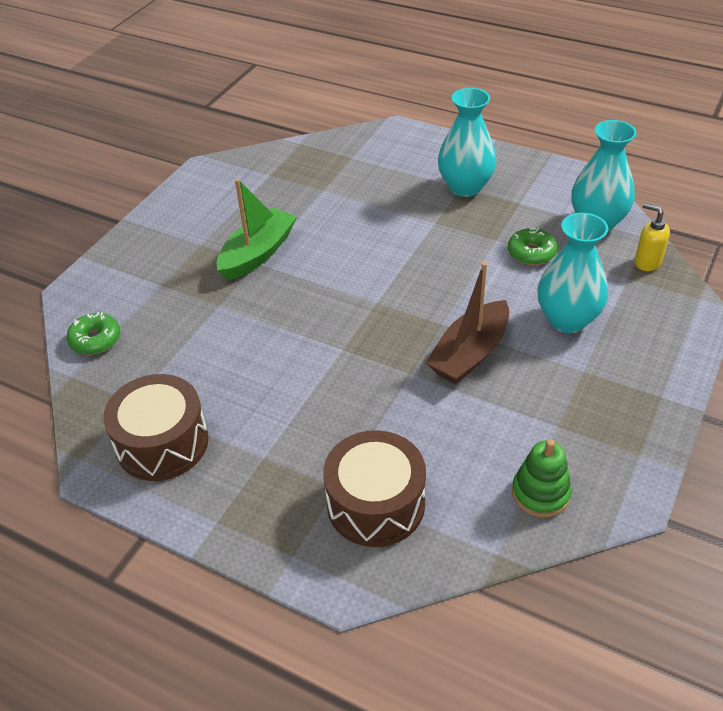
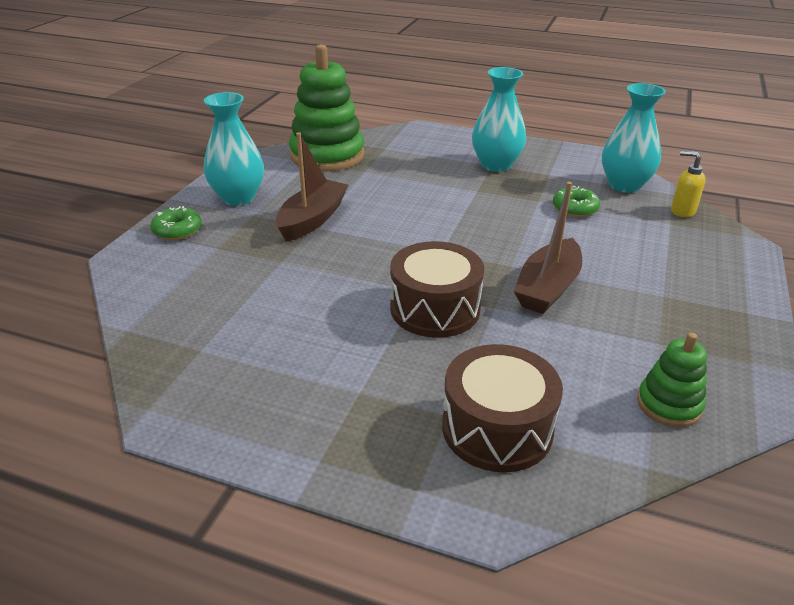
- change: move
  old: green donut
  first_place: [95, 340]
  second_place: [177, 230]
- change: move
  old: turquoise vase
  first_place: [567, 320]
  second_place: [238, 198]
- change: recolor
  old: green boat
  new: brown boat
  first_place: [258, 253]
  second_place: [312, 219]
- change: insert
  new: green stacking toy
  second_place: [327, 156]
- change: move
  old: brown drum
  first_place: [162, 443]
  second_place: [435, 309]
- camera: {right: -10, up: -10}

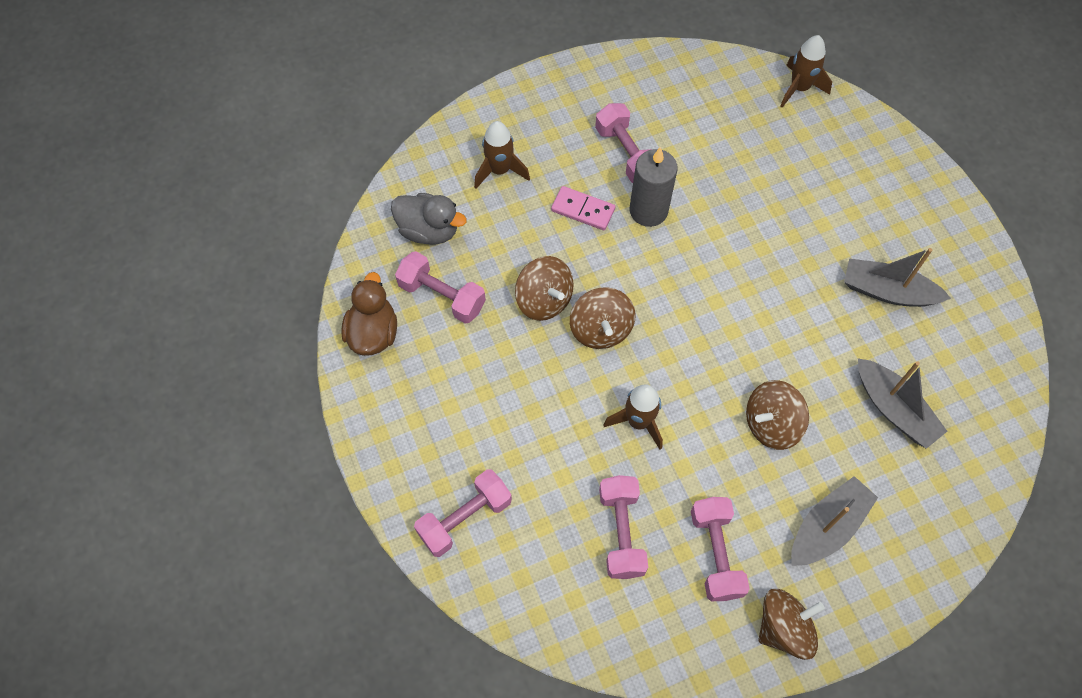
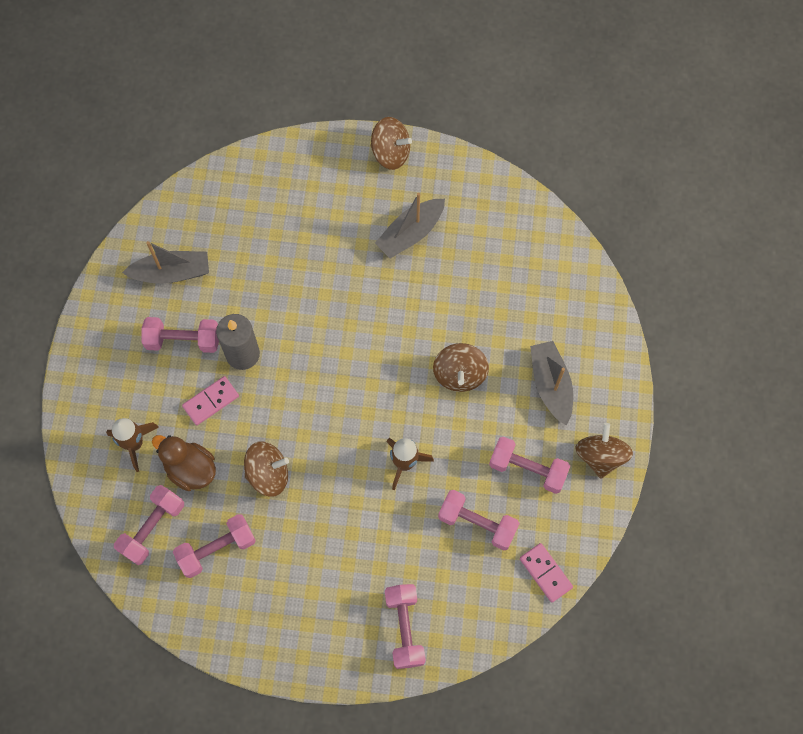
- change: replace
  old: grey duck
  new: pink dumbbell
  first_place: [429, 230]
  second_place: [152, 528]
- change: move
  old: grey boat
  first_place: [894, 409]
  second_place: [172, 273]
- change: move
  old: brown duck
  first_place: [373, 333]
  second_place: [190, 469]
- change: move
  old: brown spinning top
  first_place: [601, 329]
  second_place: [390, 153]
- change: insert
  new: pink domino
  second_place: [545, 573]
- change: delete
  old: brown rocket
  first_place: [799, 88]
- camera: {right: -60, up: 5}

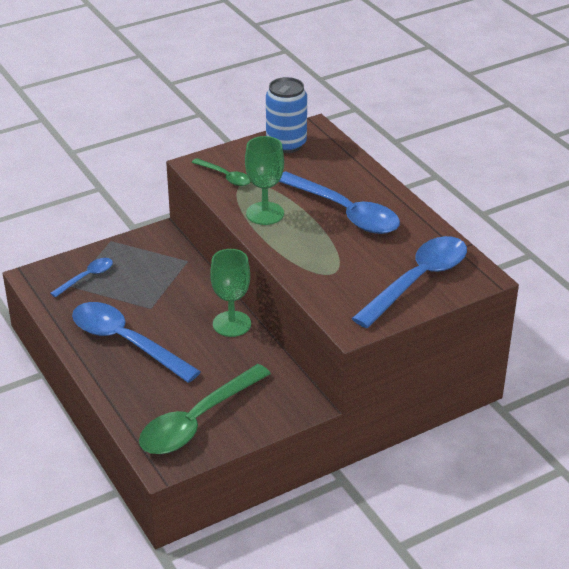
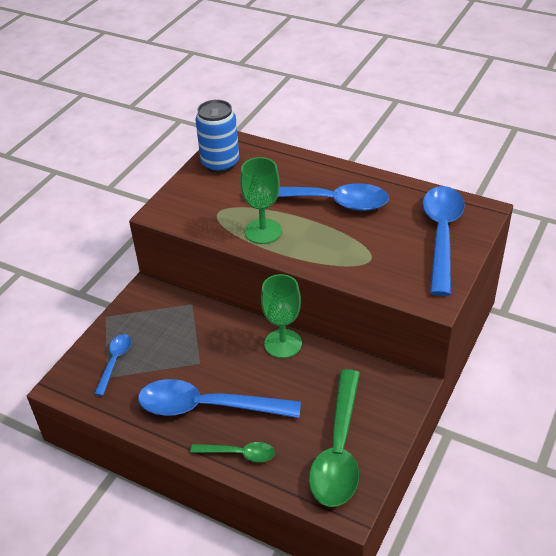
- change: move
  old: green spoon
  first_place: [225, 177]
  second_place: [239, 454]
- camera: {right: -30, up: 5}

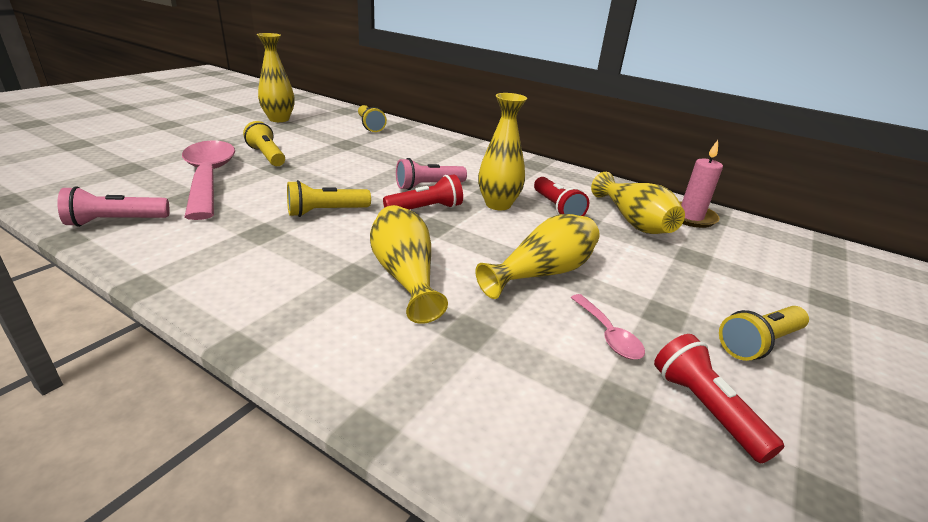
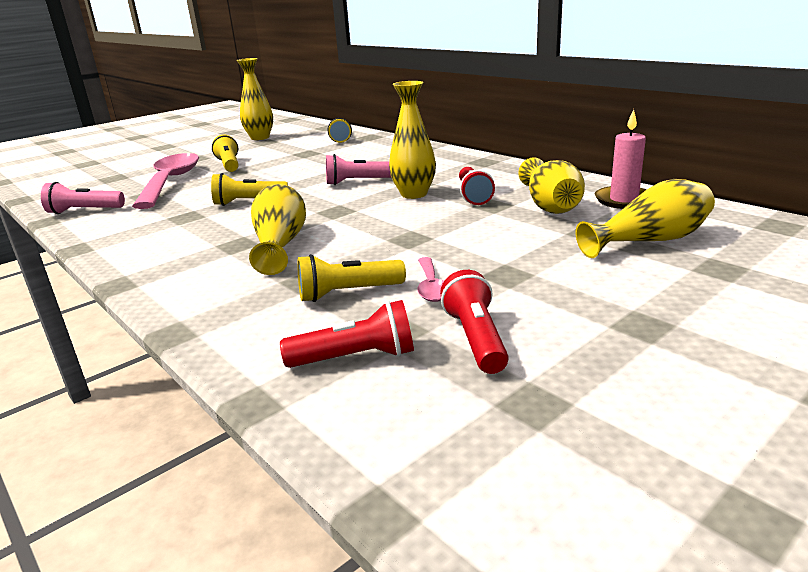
- change: move
  old: red flashlight
  first_place: [426, 209]
  second_place: [356, 357]
- change: move
  old: yellow flashlight
  first_place: [759, 343]
  second_place: [348, 293]
- change: move
  old: yellow vase
  first_place: [542, 273]
  second_place: [650, 241]
- camera: {right: 20, up: -5}

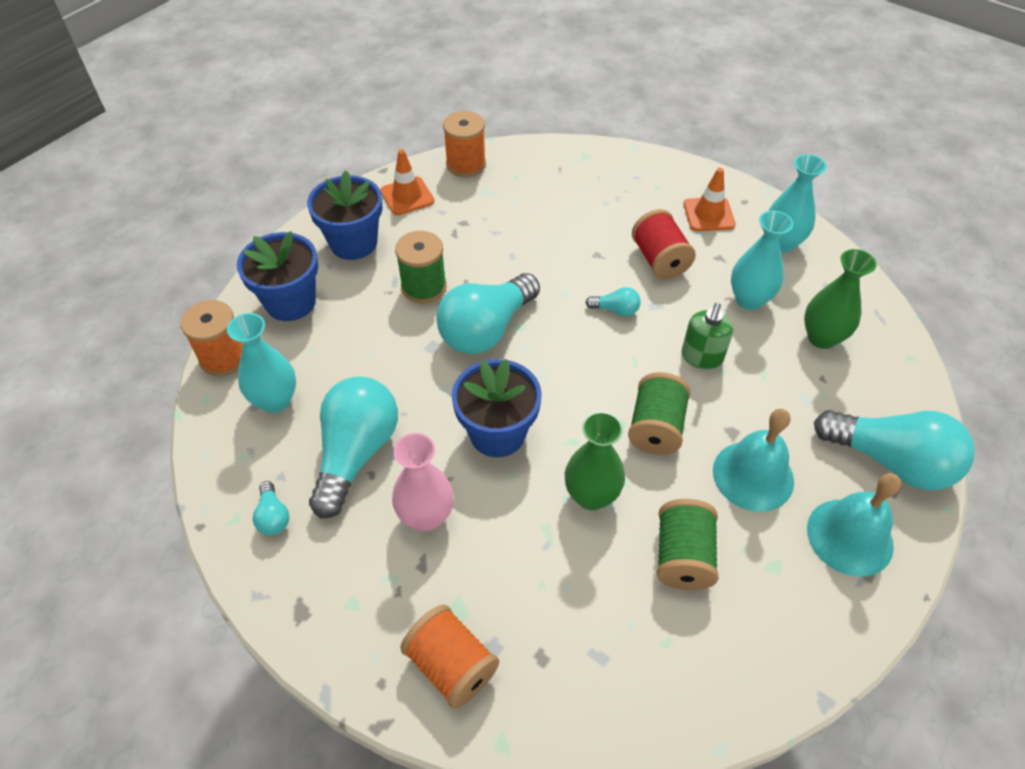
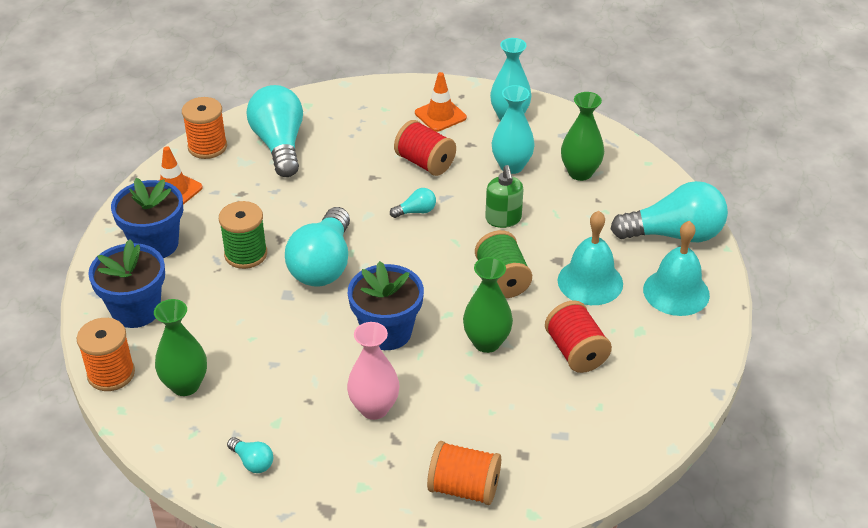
- change: recolor
  old: turquoise vase
  new: green vase
  first_place: [275, 400]
  second_place: [185, 385]
- change: move
  old: turquoise light bulb
  first_place: [356, 453]
  second_place: [279, 145]
- change: recolor
  old: green spool
  new: red spool
  first_place: [682, 556]
  second_place: [575, 352]
- camera: {right: -30, up: -10}

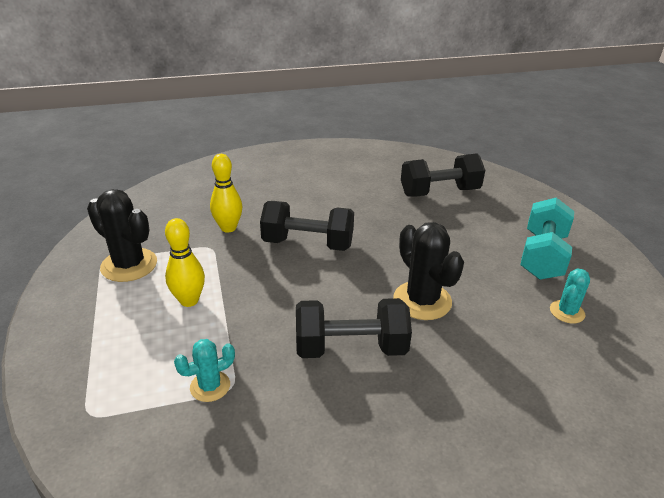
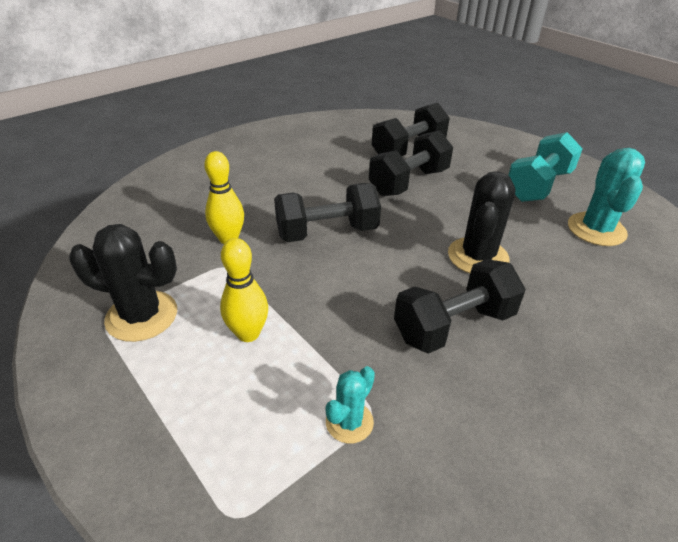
- change: insert
  new: black dumbbell
  second_place: [409, 182]
- change: rotate
  old: black cactus
  first_place: [422, 301]
  second_place: [478, 257]
  degrees: 75
- change: rotate
  old: turquoise dumbbell
  first_place: [542, 256]
  second_place: [538, 186]
  degrees: 45
- change: resize
  old: turquoise cactus
  first_place: [567, 312]
  second_place: [596, 229]
  factor: 1.75
- camera: {right: -25, up: 5}

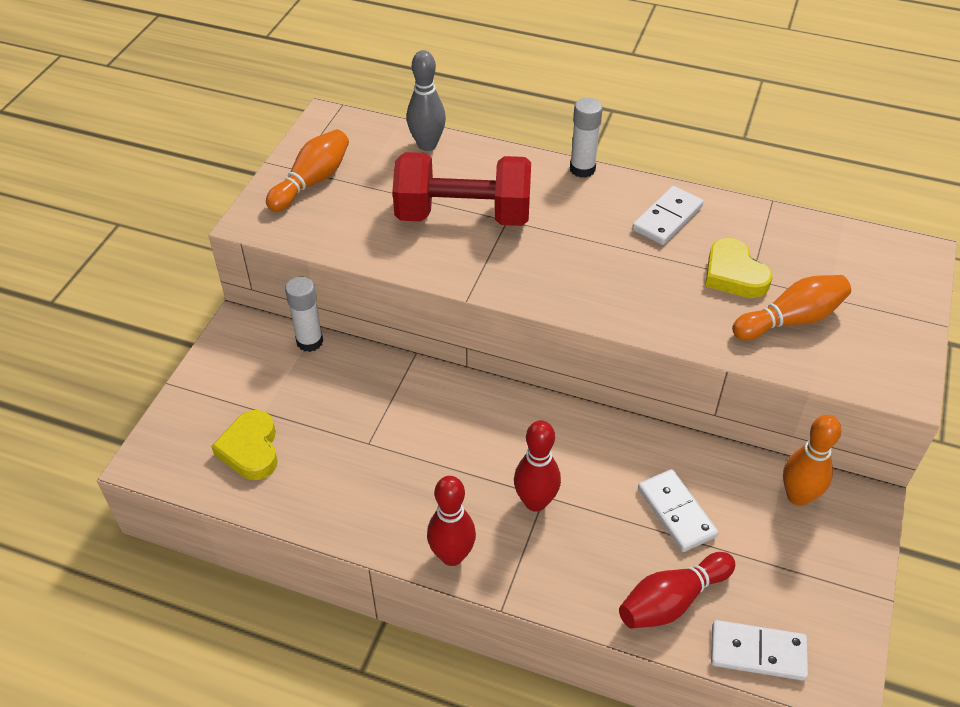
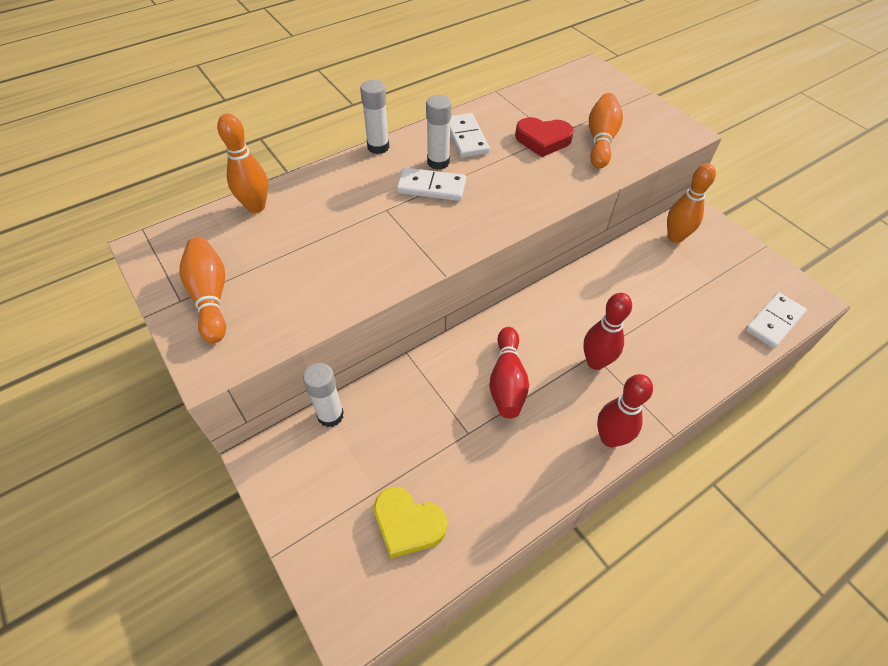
- change: recolor
  old: grey bowling pin
  new: orange bowling pin
  first_place: [427, 145]
  second_place: [256, 206]
- change: move
  old: white domino
  first_place: [676, 512]
  second_place: [431, 187]
- change: insert
  new: white glue stick
  second_place: [438, 162]
- change: move
  old: red bowling pin
  first_place: [672, 600]
  second_place: [507, 381]
- change: recolor
  old: yellow heart
  new: red heart
  first_place: [734, 274]
  second_place: [543, 140]
- change: delete
  old: red dumbbell
  first_place: [463, 215]
- camera: {right: -55, up: 5}

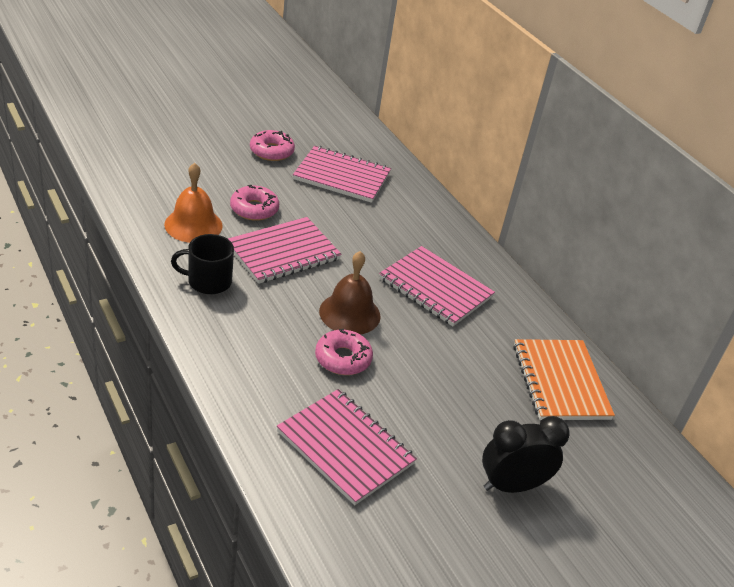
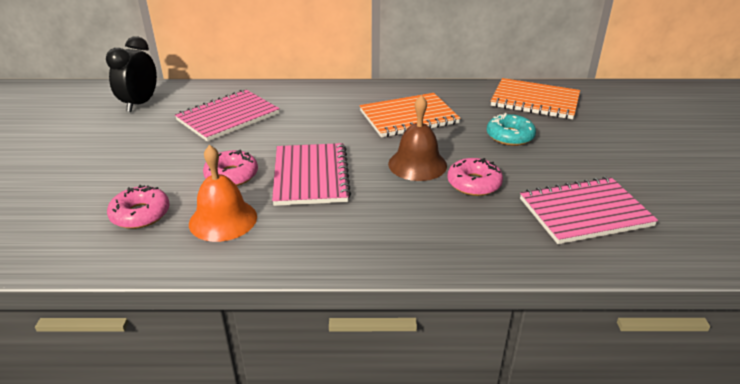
- change: move
  old: black clock
  first_place: [512, 485]
  second_place: [140, 104]
- change: move
  old: pink donut
  first_place: [271, 151]
  second_place: [140, 214]
- change: recolor
  old: pink notebook
  new: orange notebook
  first_place: [435, 288]
  second_place: [408, 117]
- change: insert
  new: turquoise donut
  second_place: [510, 136]
- change: delete
  old: black mug
  first_place: [208, 281]
- camera: {right: -55, up: -5}

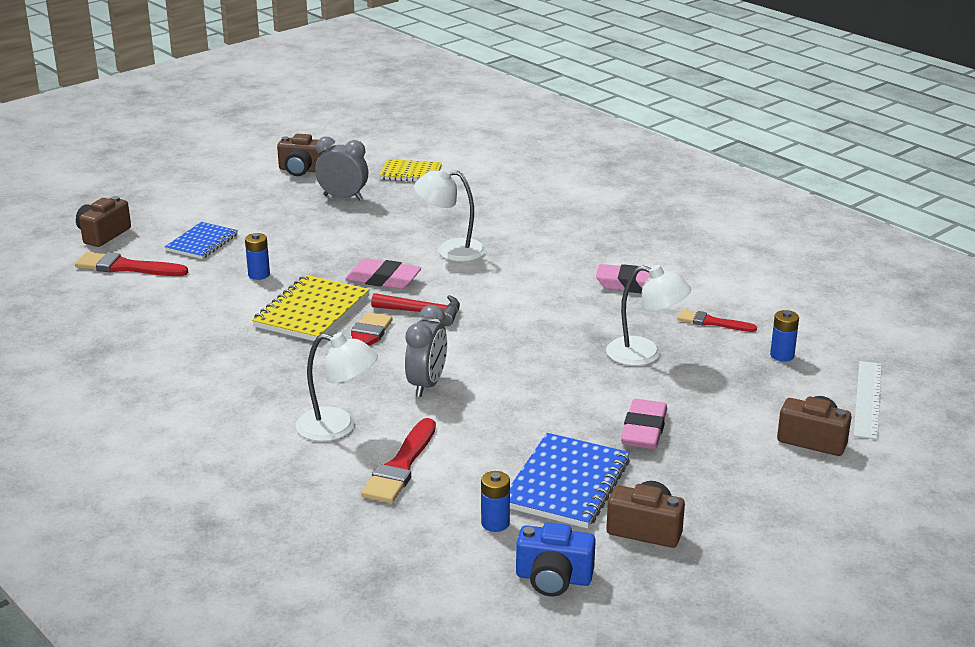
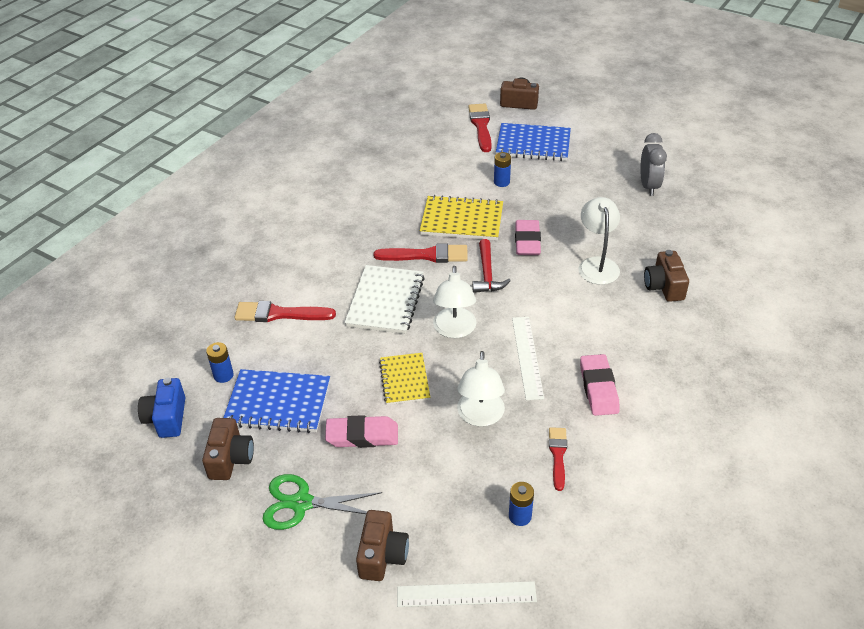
- change: insert
  new: green scissors
  second_place: [301, 503]
- change: replace
  old: grey clock
  new: white notebook
  first_place: [427, 385]
  second_place: [385, 301]
- change: move
  old: yellow notebook
  first_place: [410, 173]
  second_place: [404, 380]
- change: move
  old: white lamp
  first_place: [338, 427]
  second_place: [454, 330]
- change: resize
  old: blue notebook
  first_place: [202, 243]
  second_place: [533, 144]
  factor: 1.53
- change: insert
  new: white ruler
  second_place: [527, 357]
- change: move
  old: brown camera
  first_place: [302, 170]
  second_place: [664, 286]
- camera: {right: 75, up: 15}

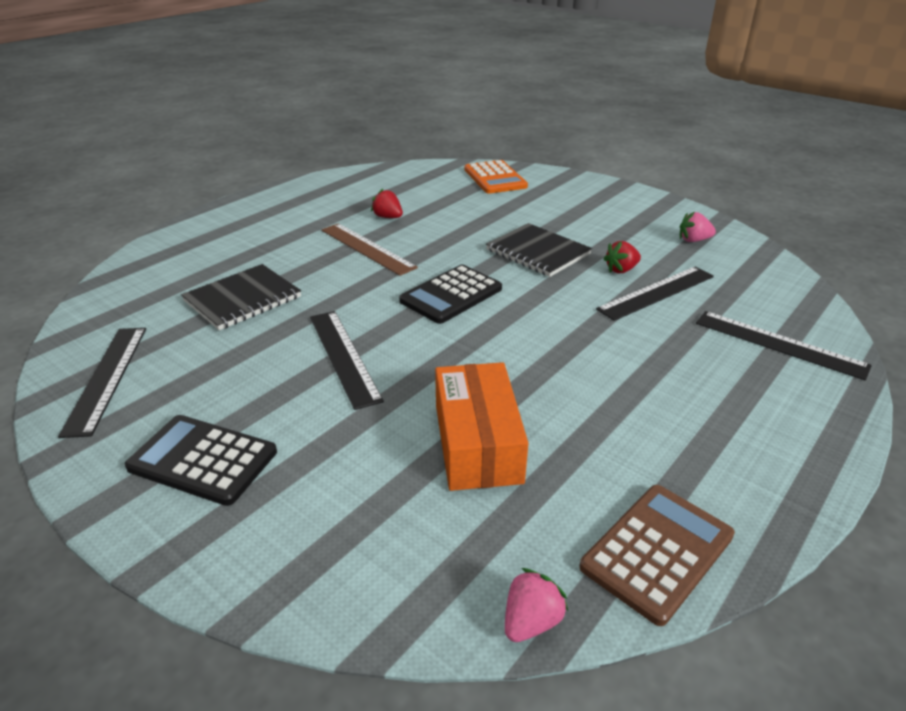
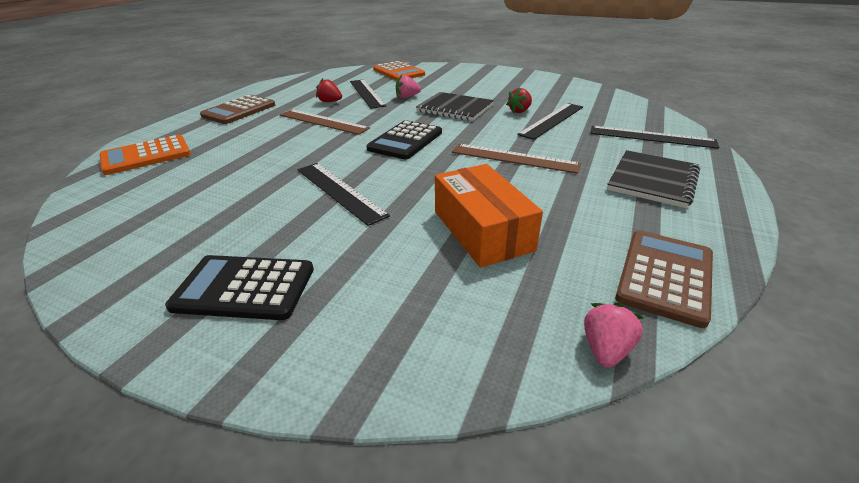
- change: insert
  new: orange calculator
  second_place: [146, 156]
- change: insert
  new: brown calculator
  second_place: [239, 110]
- change: move
  old: black ruler
  first_place: [106, 378]
  second_place: [366, 93]
- change: move
  old: pink strawberry
  first_place: [693, 240]
  second_place: [407, 97]
- change: insert
  new: brown ruler
  second_place: [514, 158]
- change: move
  old: black notebook
  first_place: [242, 299]
  second_place: [652, 180]
- camera: {right: -15, up: 0}

